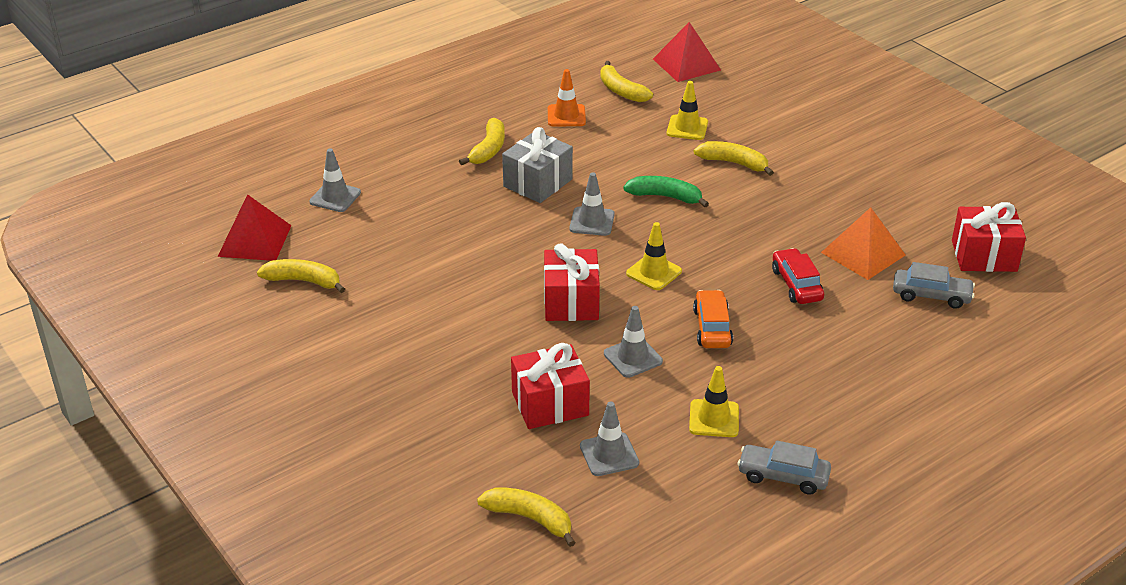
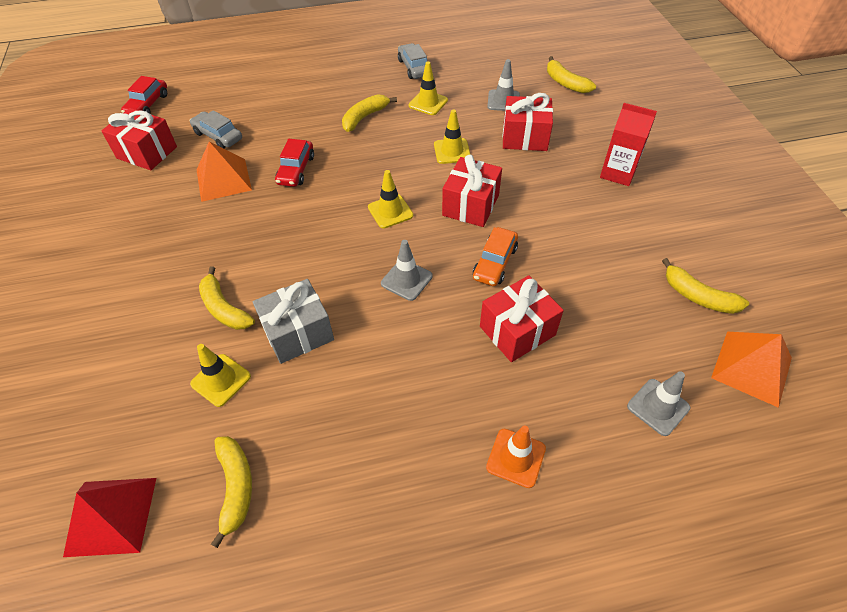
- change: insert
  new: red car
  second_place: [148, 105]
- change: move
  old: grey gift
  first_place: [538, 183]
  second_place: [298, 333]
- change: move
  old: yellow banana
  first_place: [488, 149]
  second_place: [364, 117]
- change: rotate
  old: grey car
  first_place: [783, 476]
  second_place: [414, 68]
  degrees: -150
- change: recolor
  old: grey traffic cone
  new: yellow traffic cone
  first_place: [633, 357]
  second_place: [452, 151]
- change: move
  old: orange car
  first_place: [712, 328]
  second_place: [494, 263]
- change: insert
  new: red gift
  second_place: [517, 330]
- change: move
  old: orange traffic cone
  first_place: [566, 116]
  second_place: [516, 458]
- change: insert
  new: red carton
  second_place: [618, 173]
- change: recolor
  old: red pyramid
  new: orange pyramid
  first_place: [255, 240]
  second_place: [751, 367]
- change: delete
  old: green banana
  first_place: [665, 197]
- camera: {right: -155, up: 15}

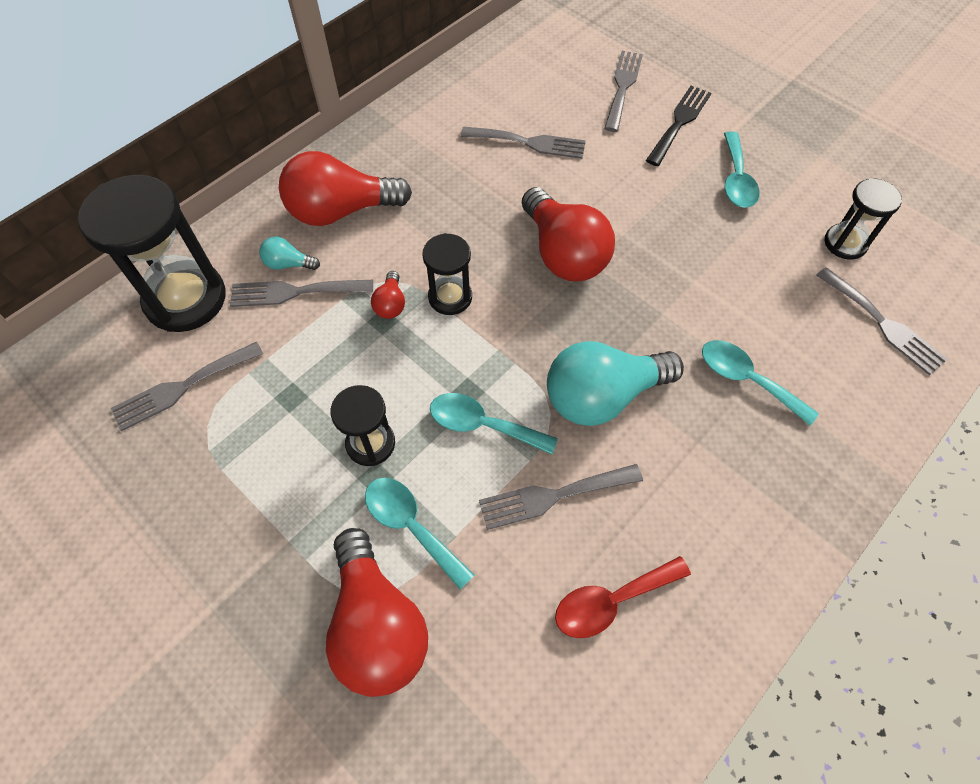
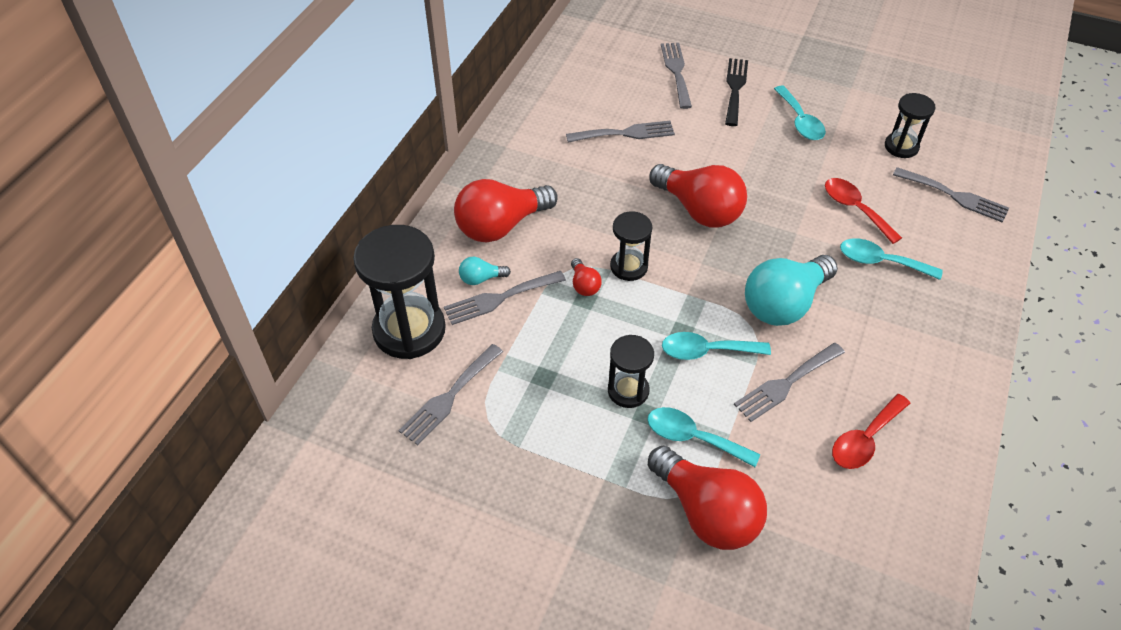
- change: insert
  new: red spoon
  second_place: [855, 209]
- camera: {right: -20, up: -10}

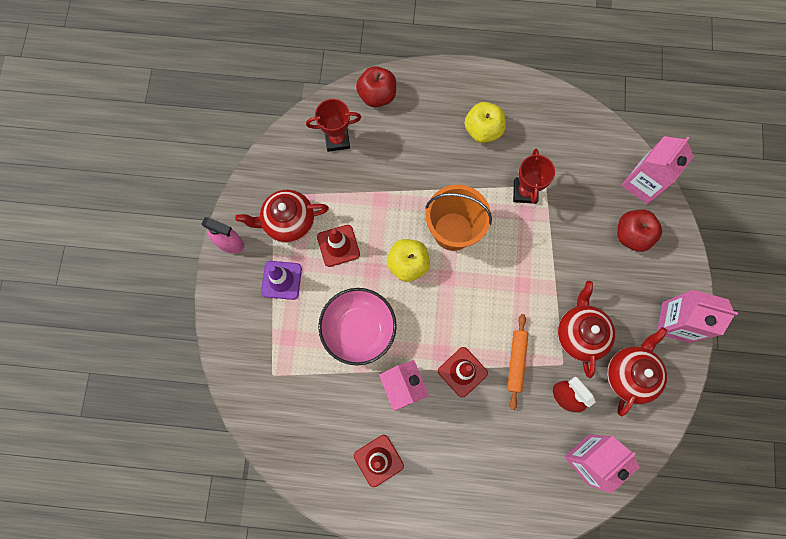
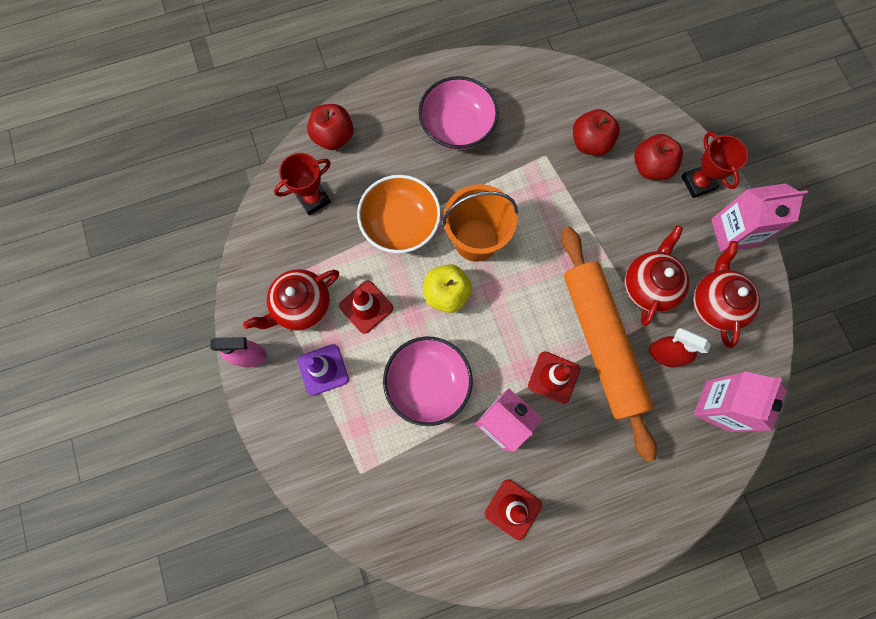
- change: insert
  new: orange bowl
  second_place: [400, 224]
- change: replace
  old: yellow apple
  new: pink bowl
  first_place: [483, 130]
  second_place: [457, 127]
- change: resize
  old: orange rolling pin
  first_place: [516, 361]
  second_place: [601, 342]
  factor: 2.26
- change: insert
  new: red apple
  second_place: [590, 143]
- change: rotate
  old: red teapot
  first_place: [580, 334]
  second_place: [649, 285]
  degrees: 45
- change: move
  old: red trophy
  first_place: [525, 192]
  second_place: [698, 183]
- change: delete
  old: pink carton
  first_place: [642, 183]
- camera: {right: -25, up: 0}

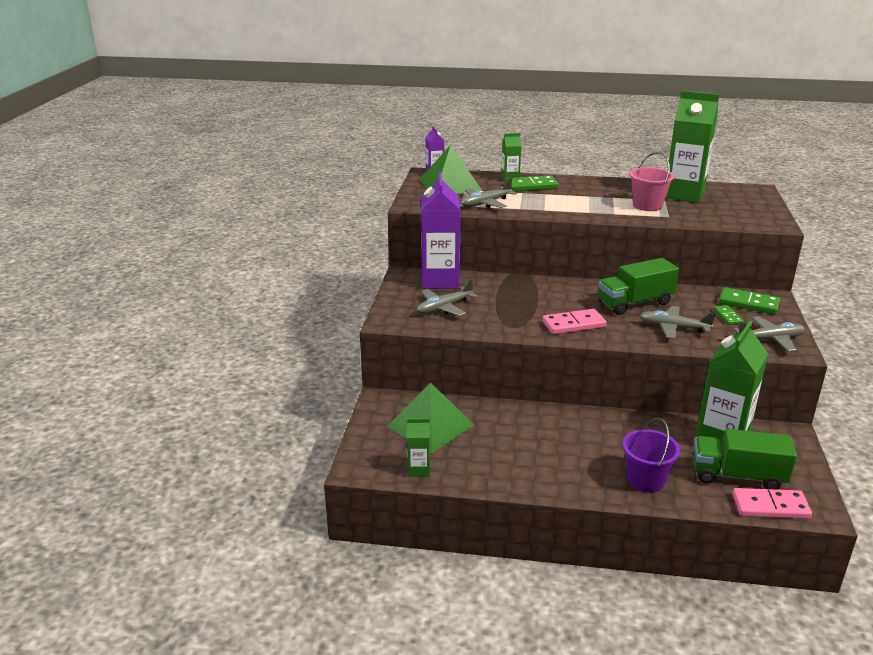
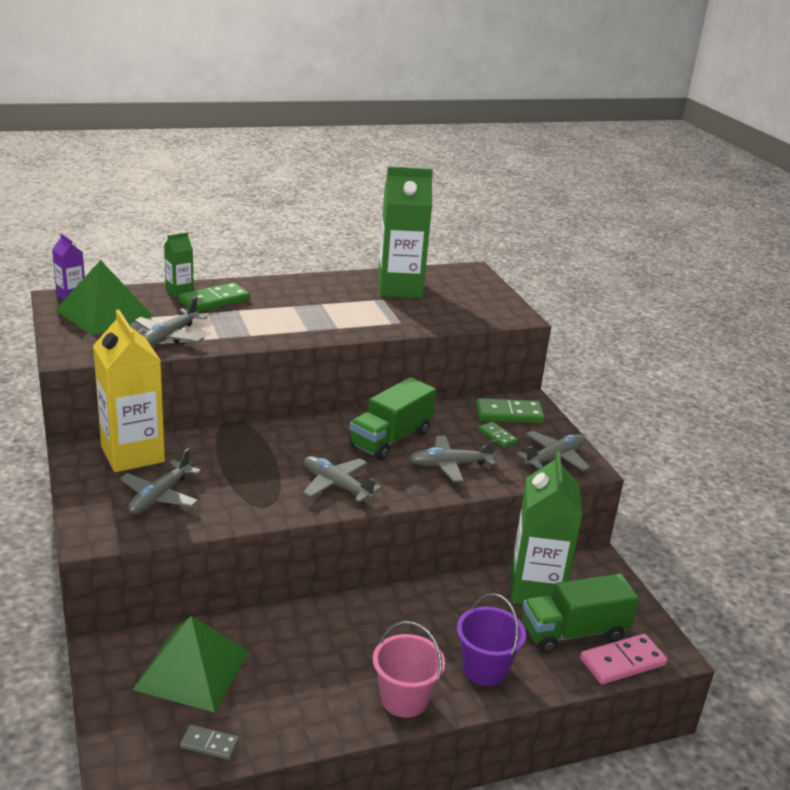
- change: recolor
  old: purple carton
  new: yellow carton
  first_place: [440, 280]
  second_place: [132, 454]
- change: replace
  old: green carton
  new: grey domino
  first_place: [419, 470]
  second_place: [209, 744]
- change: replace
  old: pink domino
  new: grey plane
  first_place: [573, 324]
  second_place: [336, 485]
- change: move
  old: pink bucket
  first_place: [647, 205]
  second_place: [404, 699]
- camera: {right: -30, up: 0}

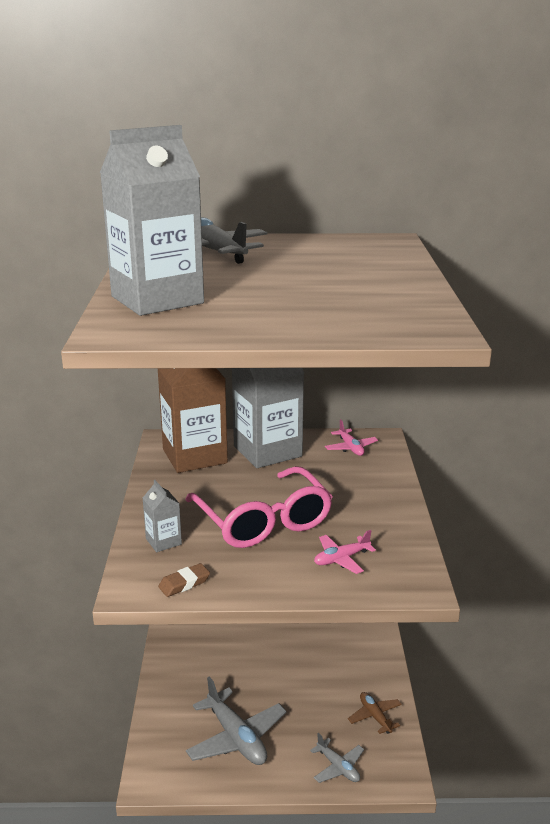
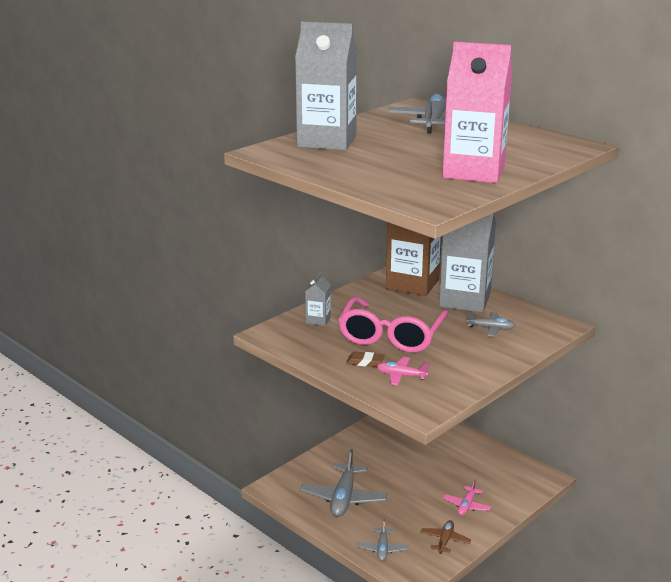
- change: move
  old: brown eraser
  first_place: [184, 583]
  second_place: [365, 362]
- change: insert
  new: pink carton
  second_place: [474, 172]
- change: move
  old: pink plane
  first_place: [350, 448]
  second_place: [466, 506]
- change: insert
  new: grey plane
  second_place: [491, 328]
- camera: {right: 45, up: 0}

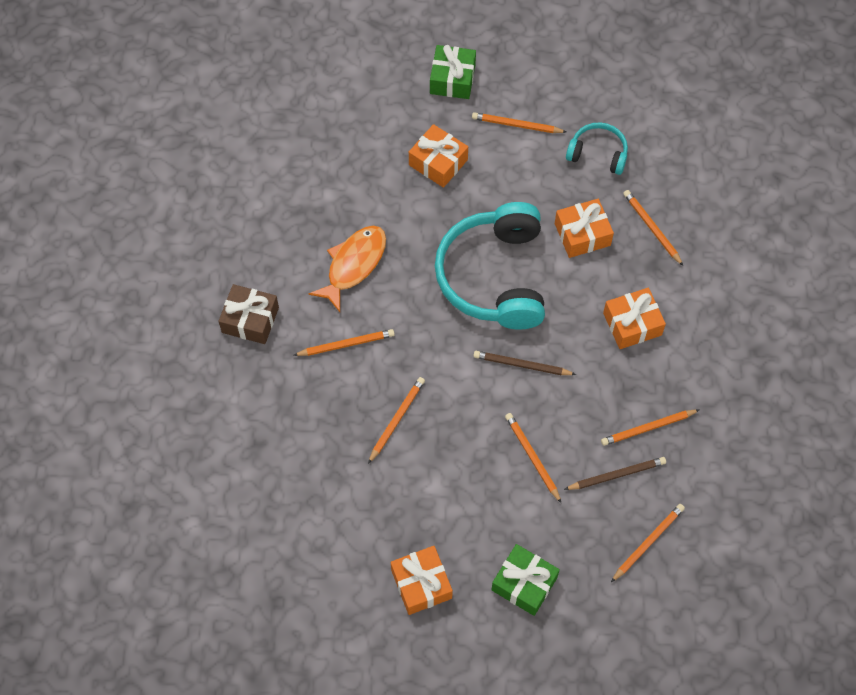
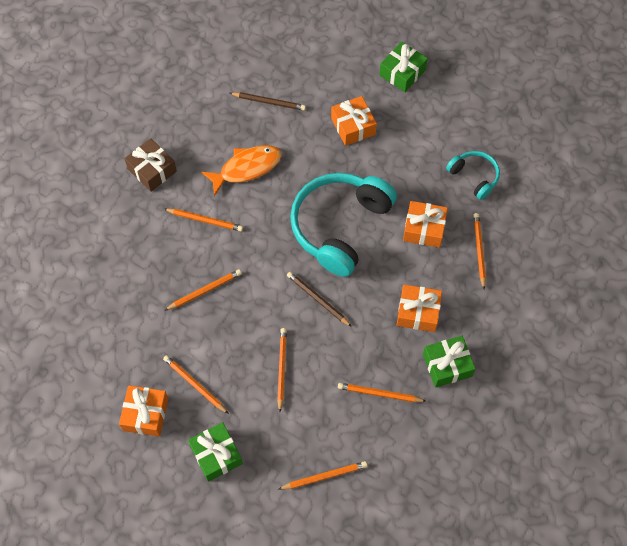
- change: move
  old: orange pencil
  first_place: [517, 125]
  second_place: [195, 384]
- change: move
  old: brown pencil
  first_place: [616, 475]
  second_place: [269, 102]
- change: insert
  new: green gift
  second_place: [447, 365]
- camera: {right: 30, up: 0}

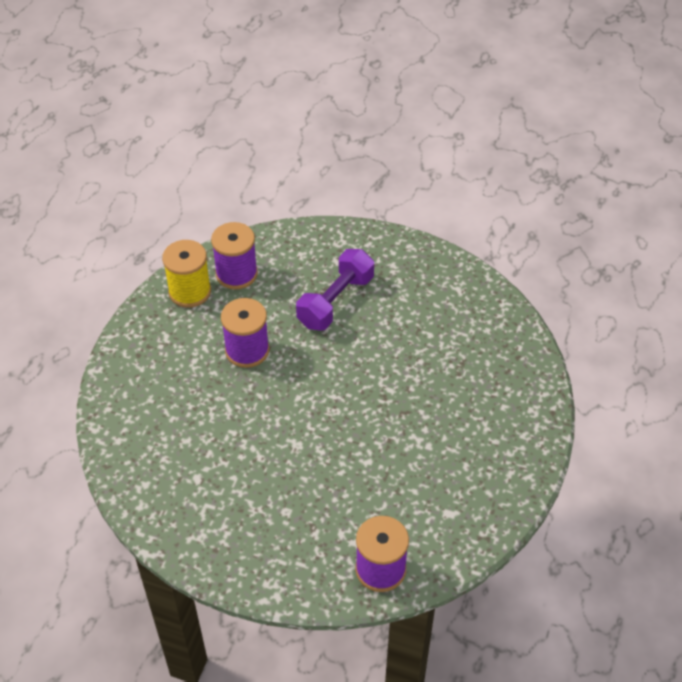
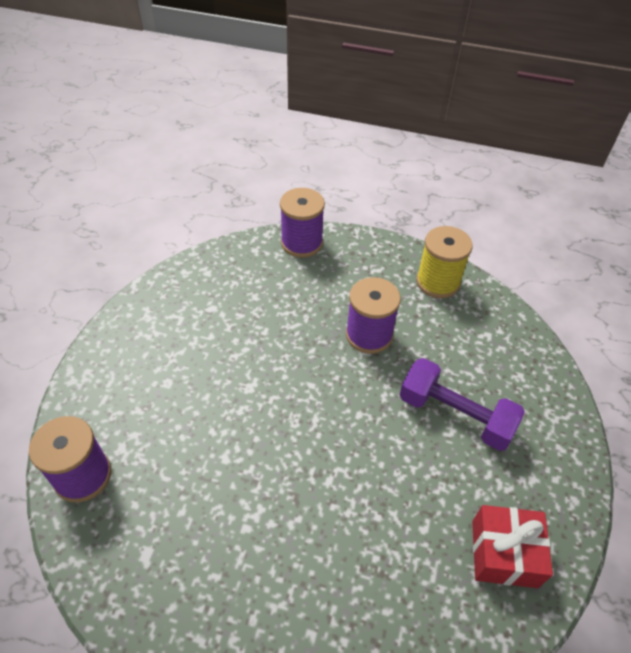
- change: move
  old: purple spool
  first_place: [236, 274]
  second_place: [302, 243]
- change: insert
  new: red gift
  second_place: [504, 553]
- camera: {right: 85, up: 0}

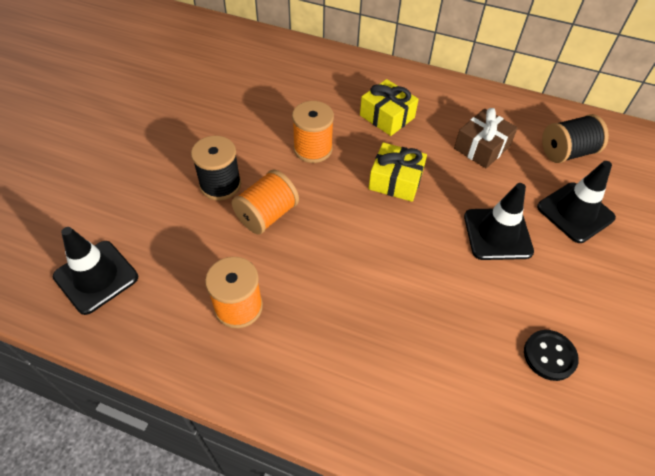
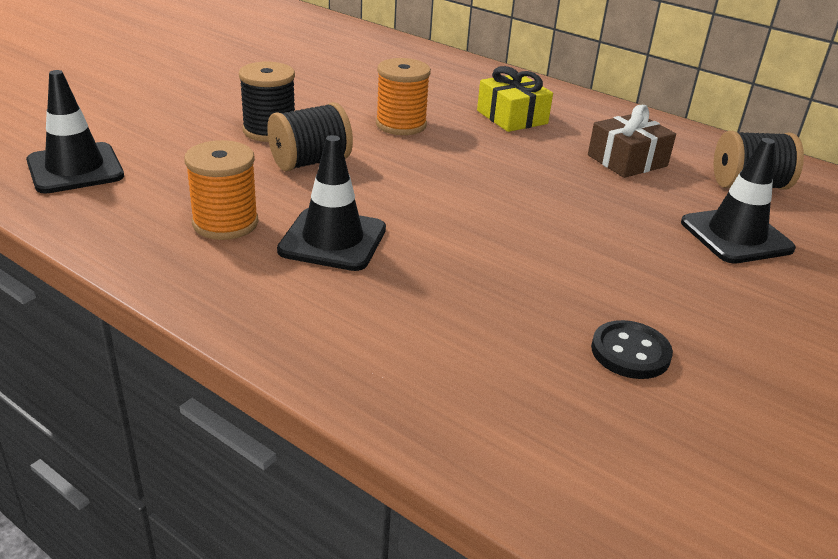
- change: recolor
  old: orange spool
  new: black spool
  first_place: [267, 215]
  second_place: [310, 162]
- change: move
  old: black traffic cone
  first_place: [497, 234]
  second_place: [333, 240]
- change: delete
  old: yellow gift
  first_place: [395, 181]
- camera: {right: 15, up: -20}

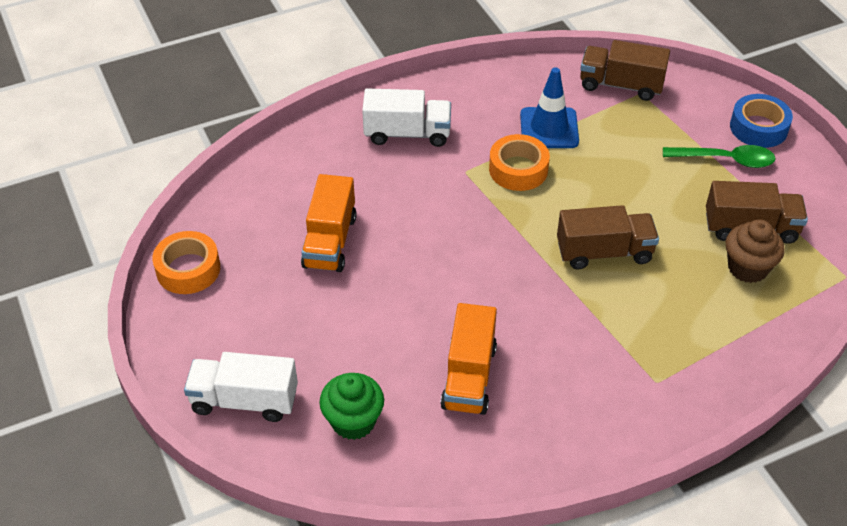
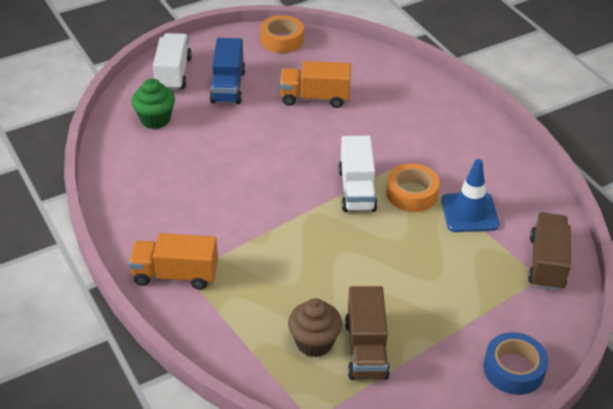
- change: move
  old: orange truck
  first_place: [469, 376]
  second_place: [175, 275]
- change: insert
  new: blue truck
  second_place: [228, 86]
- change: move
  old: white truck
  first_place: [407, 133]
  second_place: [357, 190]
- change: delete
  old: brown truck
  first_place: [604, 252]
- change: delete
  old: green spoon
  first_place: [725, 160]
- camera: {right: 85, up: -5}

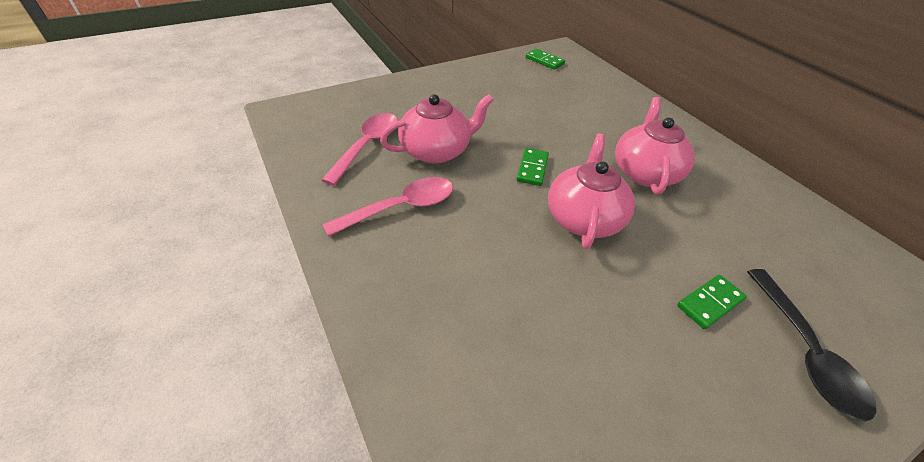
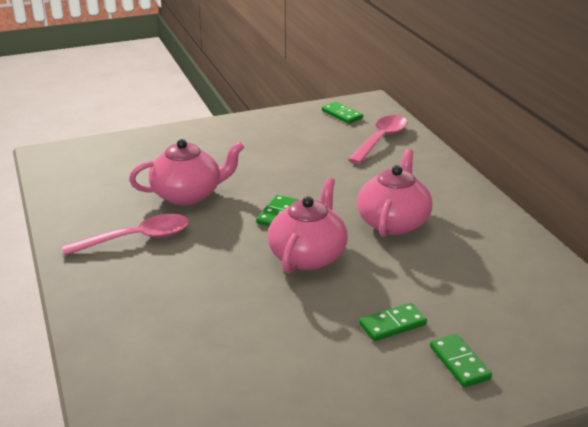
- change: move
  old: pink spoon
  first_place: [367, 146]
  second_place: [381, 140]
- change: replace
  old: black spoon
  new: green domino
  first_place: [804, 351]
  second_place: [459, 363]
- camera: {right: 10, up: -15}

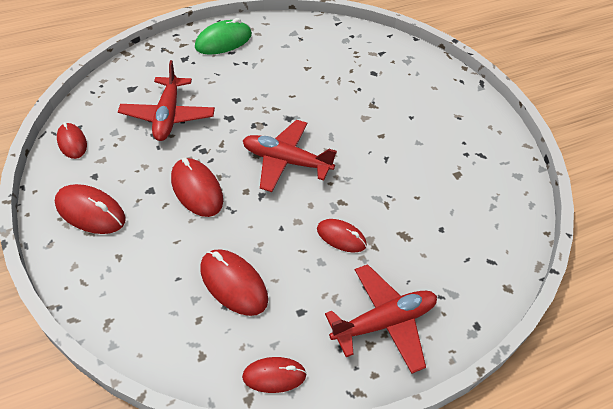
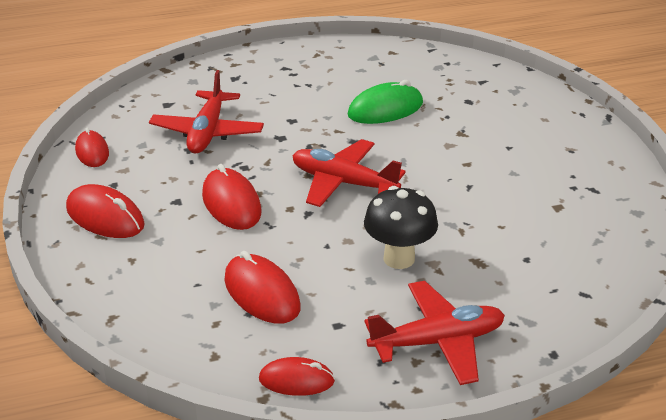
- change: move
  old: green mouse
  first_place: [223, 41]
  second_place: [385, 109]
- change: replace
  old: red mouse
  new: black mushroom
  first_place: [341, 237]
  second_place: [399, 258]
- camera: {right: 10, up: -15}

